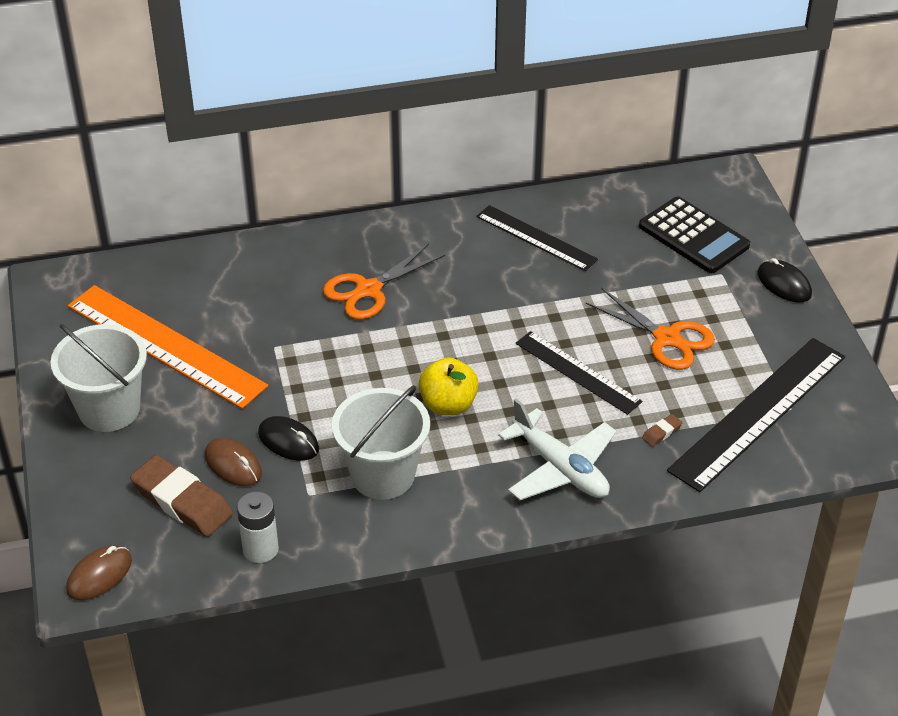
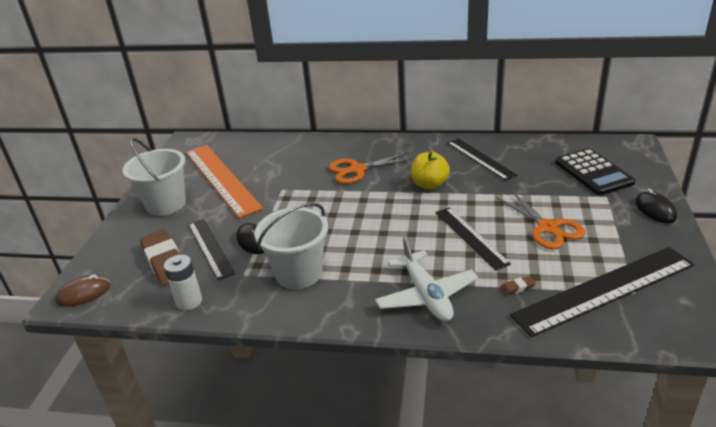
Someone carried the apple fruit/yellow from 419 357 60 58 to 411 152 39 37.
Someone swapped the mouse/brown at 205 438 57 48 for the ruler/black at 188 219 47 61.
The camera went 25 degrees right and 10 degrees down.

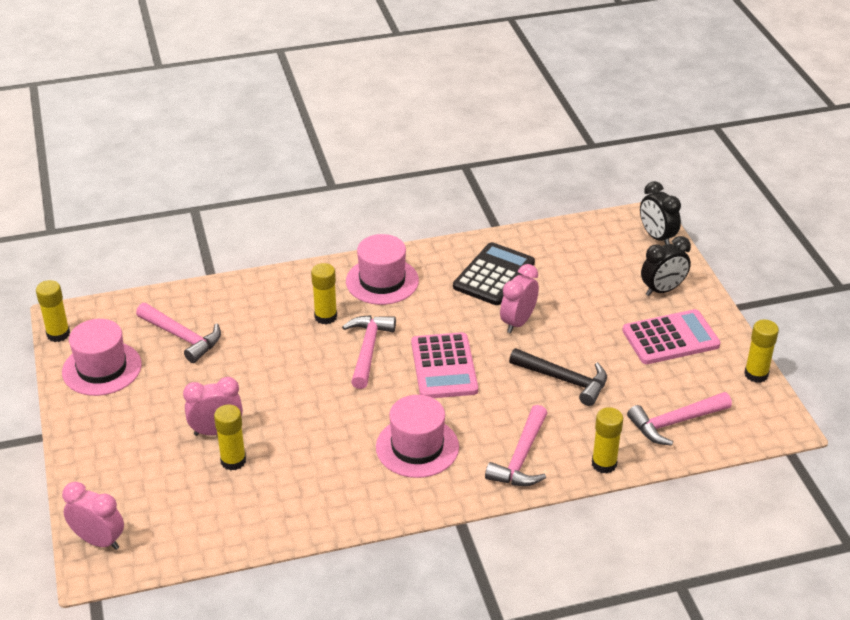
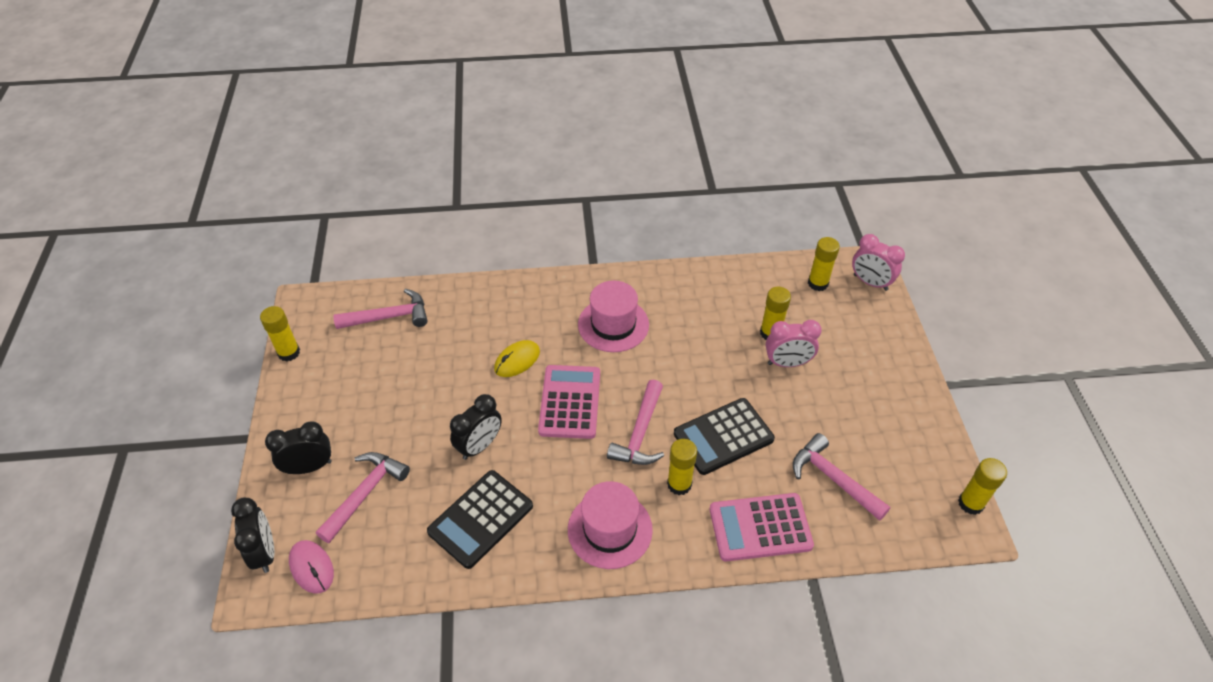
Someone repainted the clock/rose-pink at 500 264 39 69, which became the clock/black at 450 394 52 66.
Someone carried the calculator/rose-pink from 622 309 98 55 to 710 493 104 68.
Someone took away the hat/rose-pink at 62 319 80 77.
Someone took away the claw hammer/black at 509 348 98 58.
Someone carried the claw hammer/rose-pink from 485 405 63 81 to 316 452 94 91.
Someone carried the glue stick/yellow from 592 407 31 67 to 808 237 32 54.
Someone put down the mouse/yellow at 494 340 46 37.
Someone put down the calculator/black at 674 398 101 77.
Someone put down the mouse/rose-pink at 289 540 45 54.
The camera went 170 degrees left and 10 degrees up.

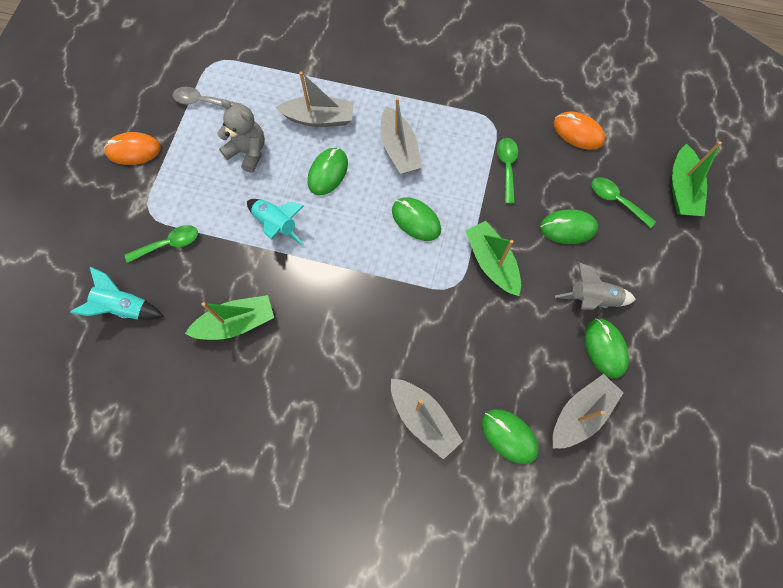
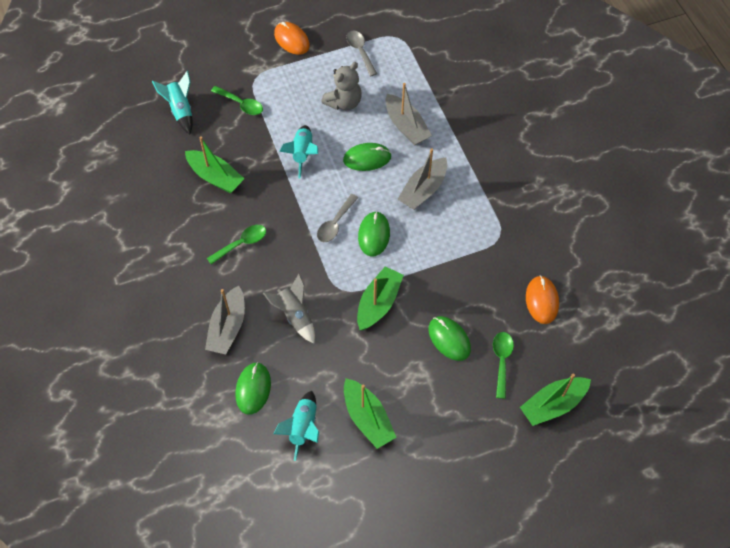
Someone rotated the stuffed bear/grey at 217 99 48 74 by 45 degrees clockwise.
Someone carried the spoon/emerald from 497 138 21 66 to 207 225 59 40.
Someone carried the toy rocket/grey from 555 262 81 48 to 263 274 52 69.
Someone swapped the mouse/emerald at 585 318 44 60 for the toy boat/emerald at 344 378 53 71.
Someone swapped the toy boat/grey at 552 374 72 74 for the toy rocket/turquoise at 273 391 46 70.
Someone put down the spoon/grey at 317 194 41 48.
The camera went 55 degrees right and 10 degrees down.

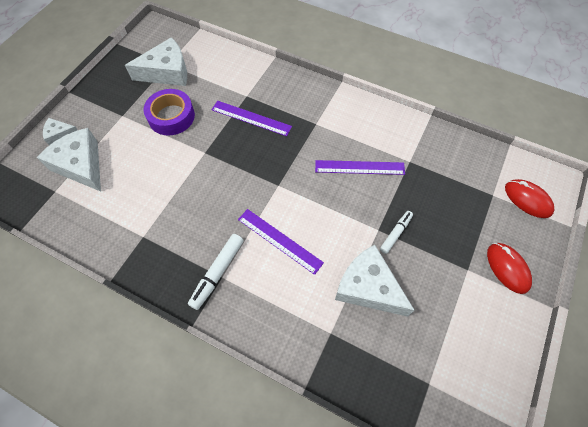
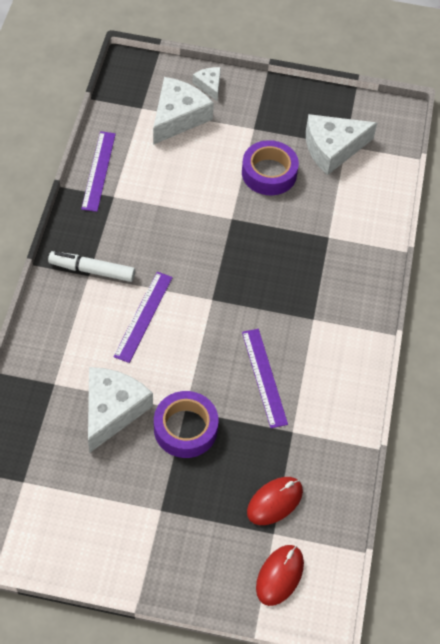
Someone rotated the piece of cheese/snow-white at 125 37 62 49 by 105 degrees clockwise.
Someone carried the ruler/violet from 211 101 81 35 to 81 131 35 81.
Someone swapped the marker/snow-white at 380 211 33 43 for the sticky tape/violet at 154 391 65 67.
Someone carried the mouse/scarlet from 487 243 45 51 to 247 477 56 48.
The camera went 70 degrees right and 5 degrees down.

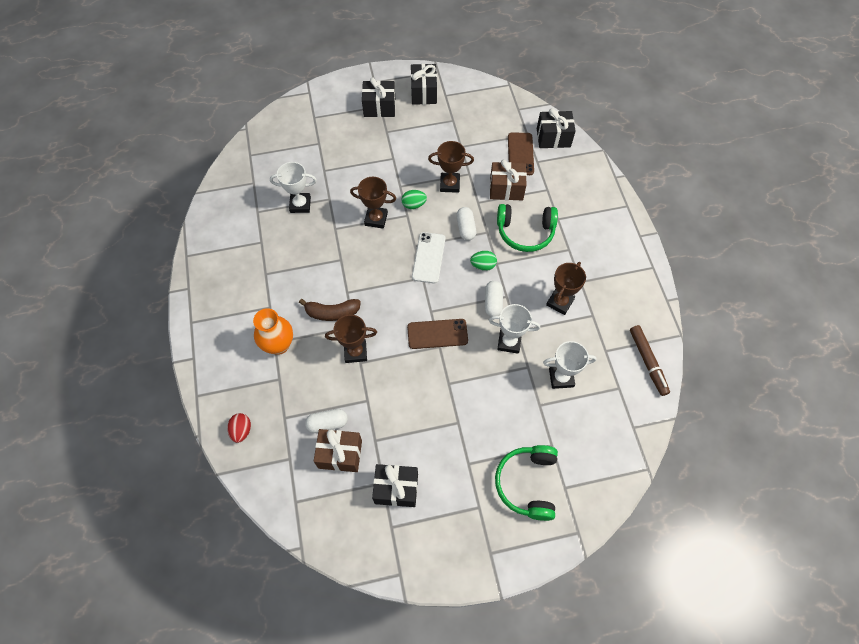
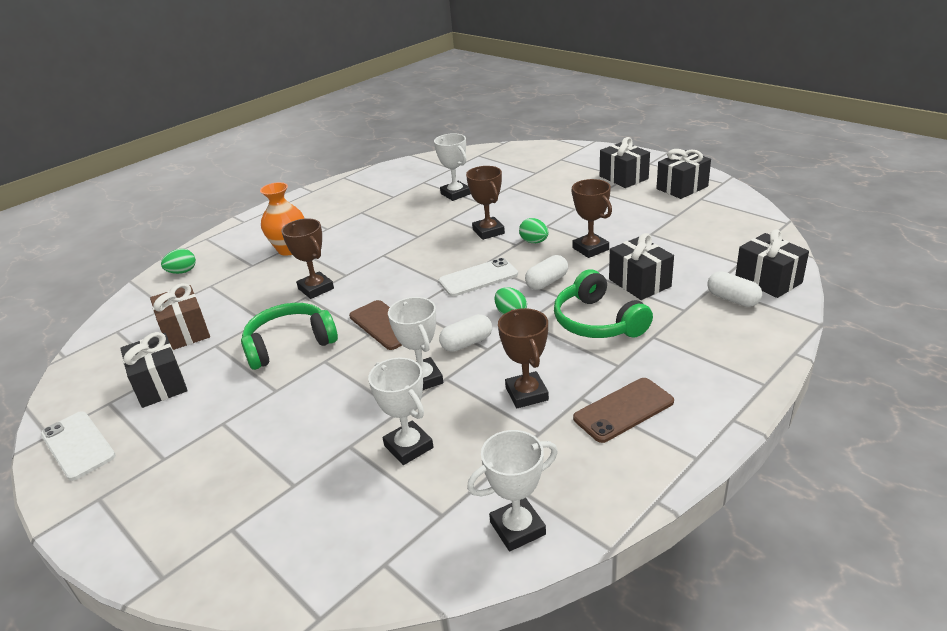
Someone carried the smartphone/brown from 508 133 26 42 to 573 378 101 65.
Someone repainted the present/brown at 490 160 37 40, which became the present/black at 609 233 65 67.
Someone rotated the award cup/brown at 546 262 40 53 by 75 degrees clockwise.
Someone took away the toy banana/brown at 299 299 62 22.
Someone swapped the marker/brown at 630 325 40 71 for the award cup/snow-white at 467 430 91 121.
Someone carried the pill shape/snow-white from 305 409 43 24 to 707 271 55 36.
Someone repainted the egg shape/scarlet at 227 413 24 30, which became the egg shape/emerald at 161 249 35 25.
Someone carried the headset/emerald from 495 445 63 76 to 241 303 97 67.
Someone put down the smartphone/snow-white at 41 411 75 70.
The camera went 60 degrees right and 30 degrees down.

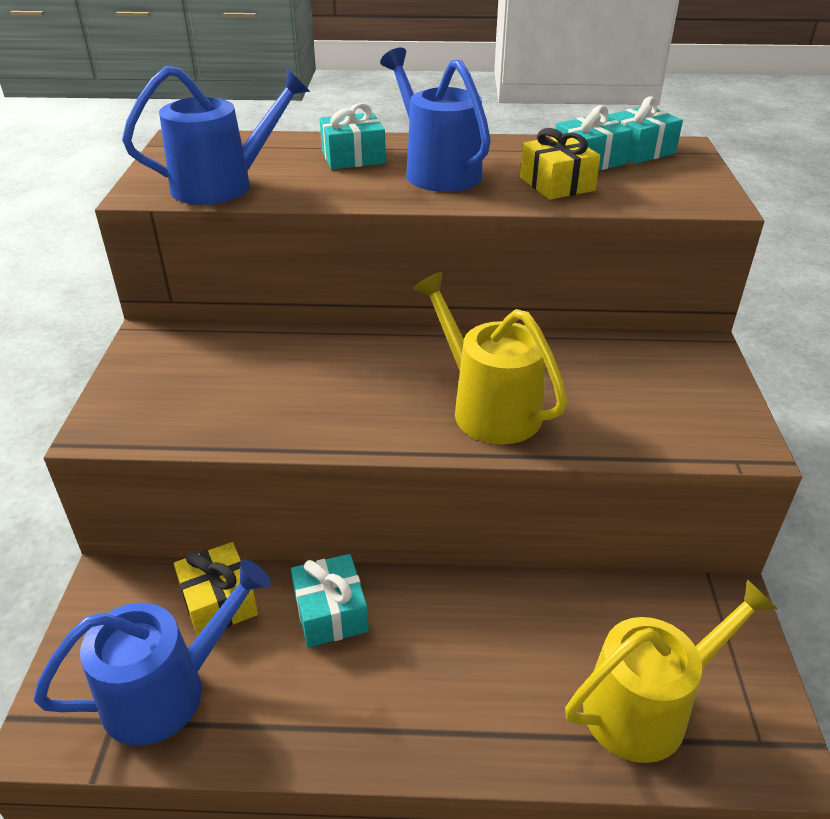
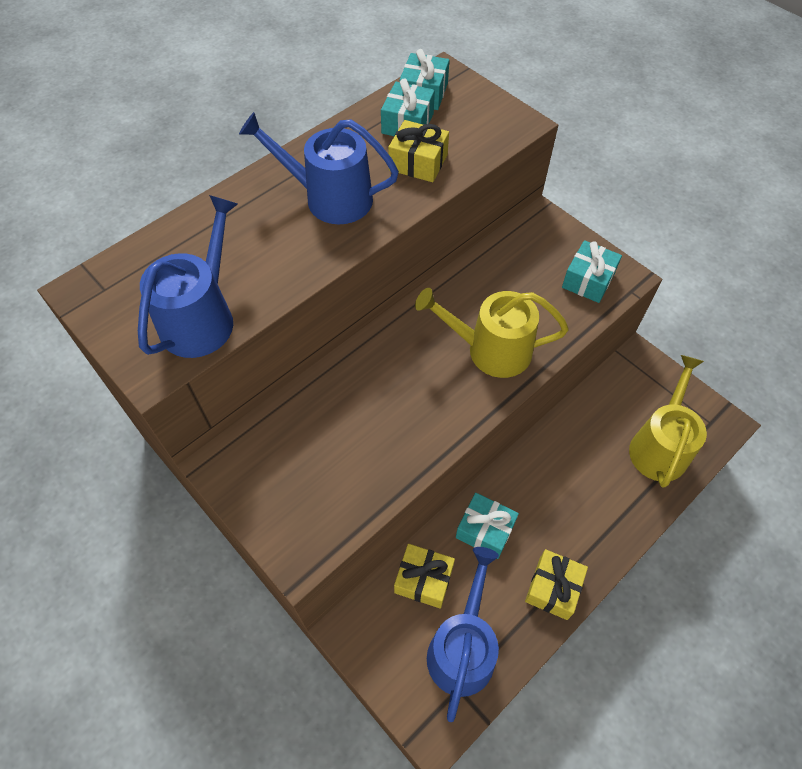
Someone carried the present/turquoise from 320 103 66 66 to 562 240 60 63.
Someone put down the present/yellow at 525 549 63 71.
The camera went 45 degrees left and 20 degrees up.

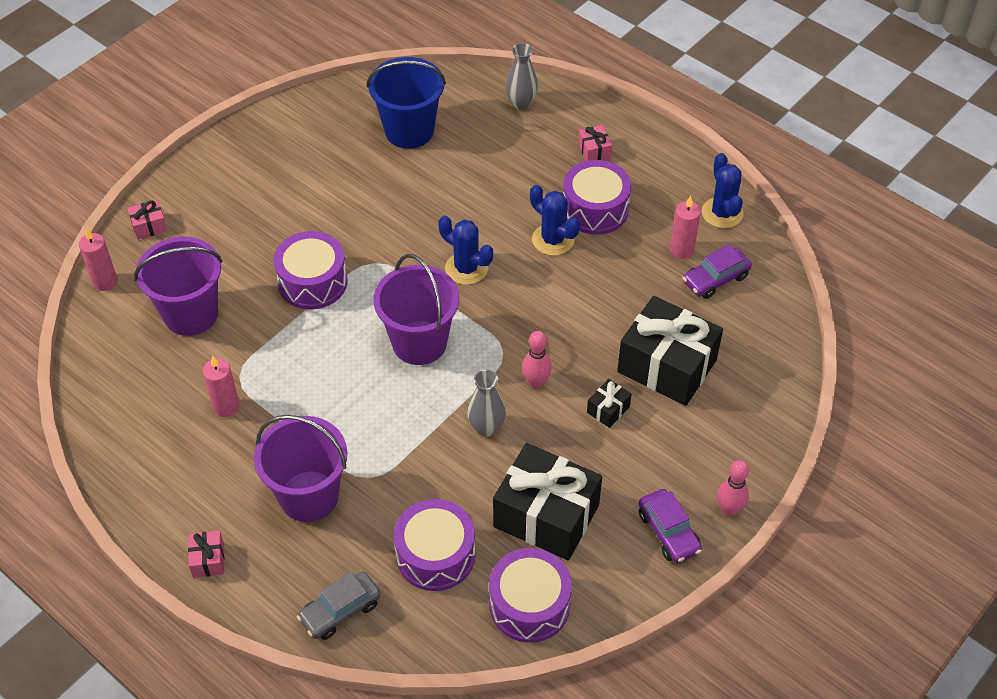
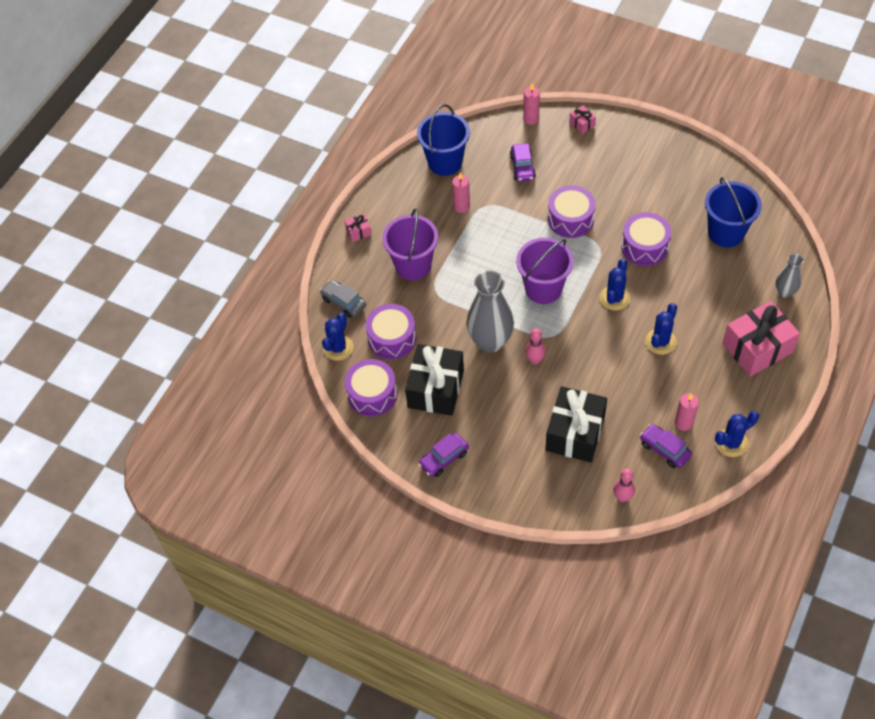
Someone scaled the present/rose-pink at 578 125 34 36 by 2.36.
Someone carried the drum/violet from 563 160 68 75 to 621 212 50 54.
Someone swapped the pail/violet at 134 237 89 99 for the toy car/violet at 510 143 26 39.
Someone scaled the tall vase/grey at 467 369 39 68 by 1.86.
Someone took away the present/black at 587 379 45 49.
Someone carried the tenpin/rose-pink from 717 460 32 56 to 613 469 22 33.
Someone put down the pail/blue at 417 104 53 72.
Someone put down the prickly plant/blue at 322 312 31 49.
The camera went 80 degrees right and 5 degrees up.

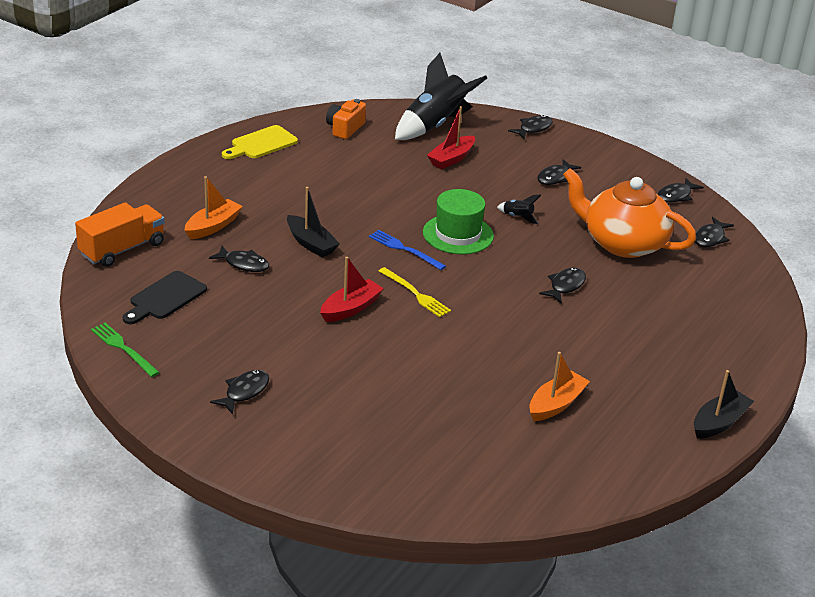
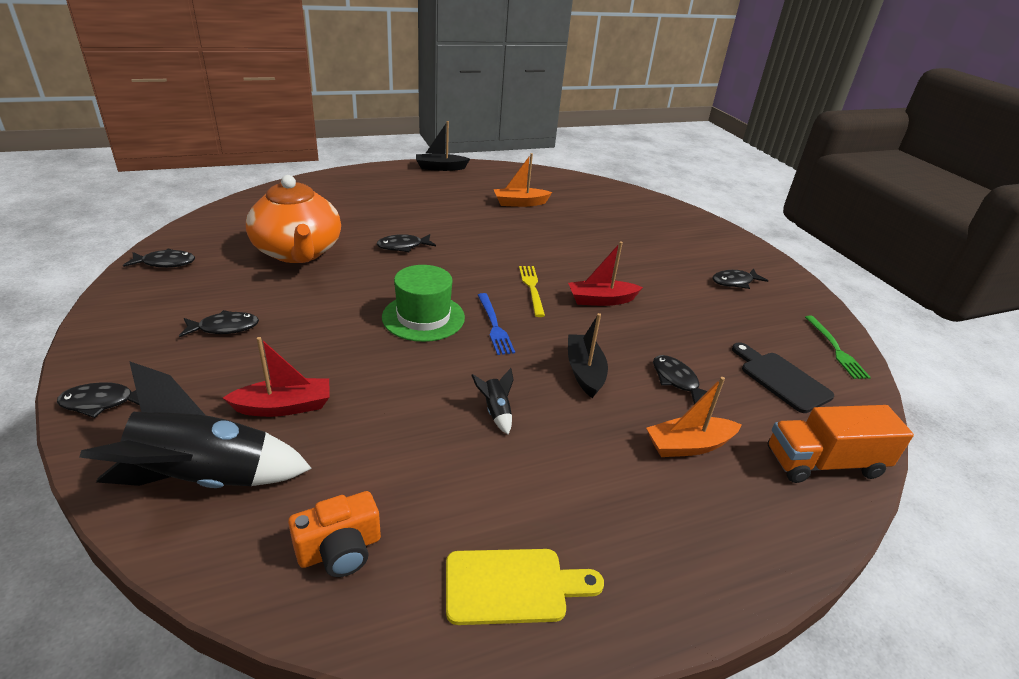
Someone carried the toy rocket/black from 497 194 44 30 to 471 368 43 66.
Someone took away the toy fish/black at 695 217 39 30.
Someone rotated the cutting board/black at 123 271 84 53 by 105 degrees counterclockwise.
The camera went 145 degrees left and 0 degrees up.

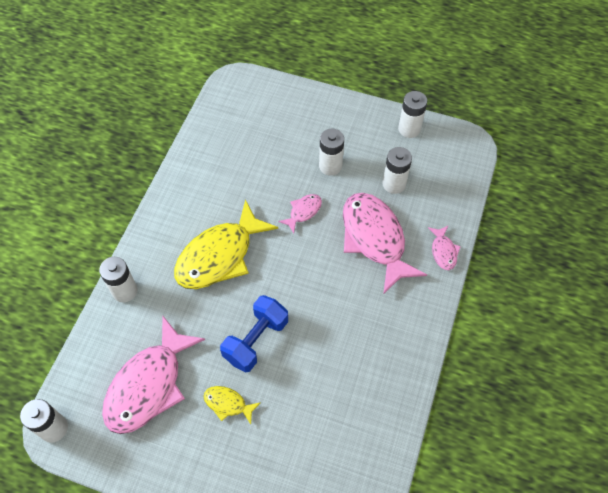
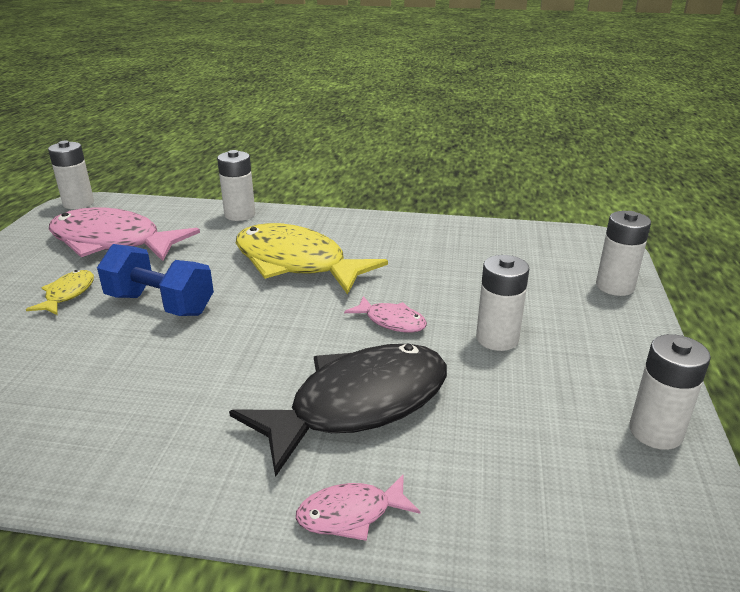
Someone carried the AA battery/snow-white from 383 147 29 47 to 596 211 55 85.
Someone repainted the toy fish/rose-pink at 343 193 84 101, which became the toy fish/black at 229 344 218 133.
The camera went 80 degrees right and 30 degrees down.

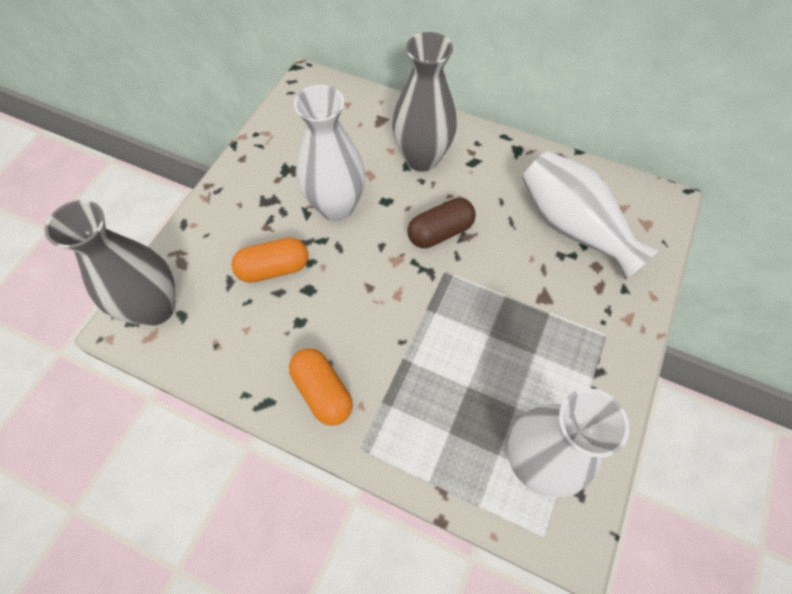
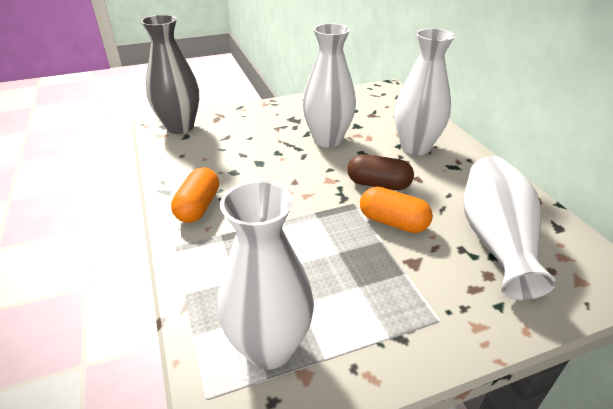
Someone repainted the tall vase/grey at 392 32 65 140, which became the tall vase/snow-white at 394 28 61 127.
Someone carried the pill shape/orange from 231 237 78 46 to 360 187 73 46.
The camera went 45 degrees right and 25 degrees down.

